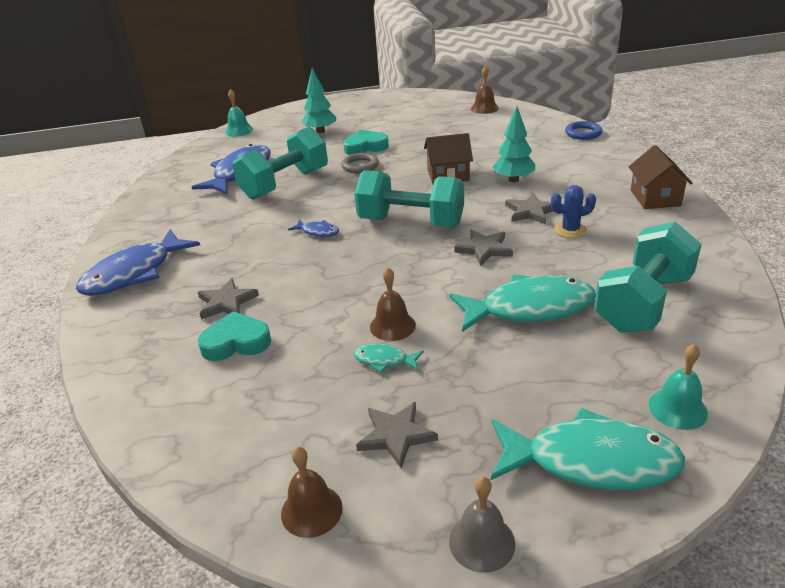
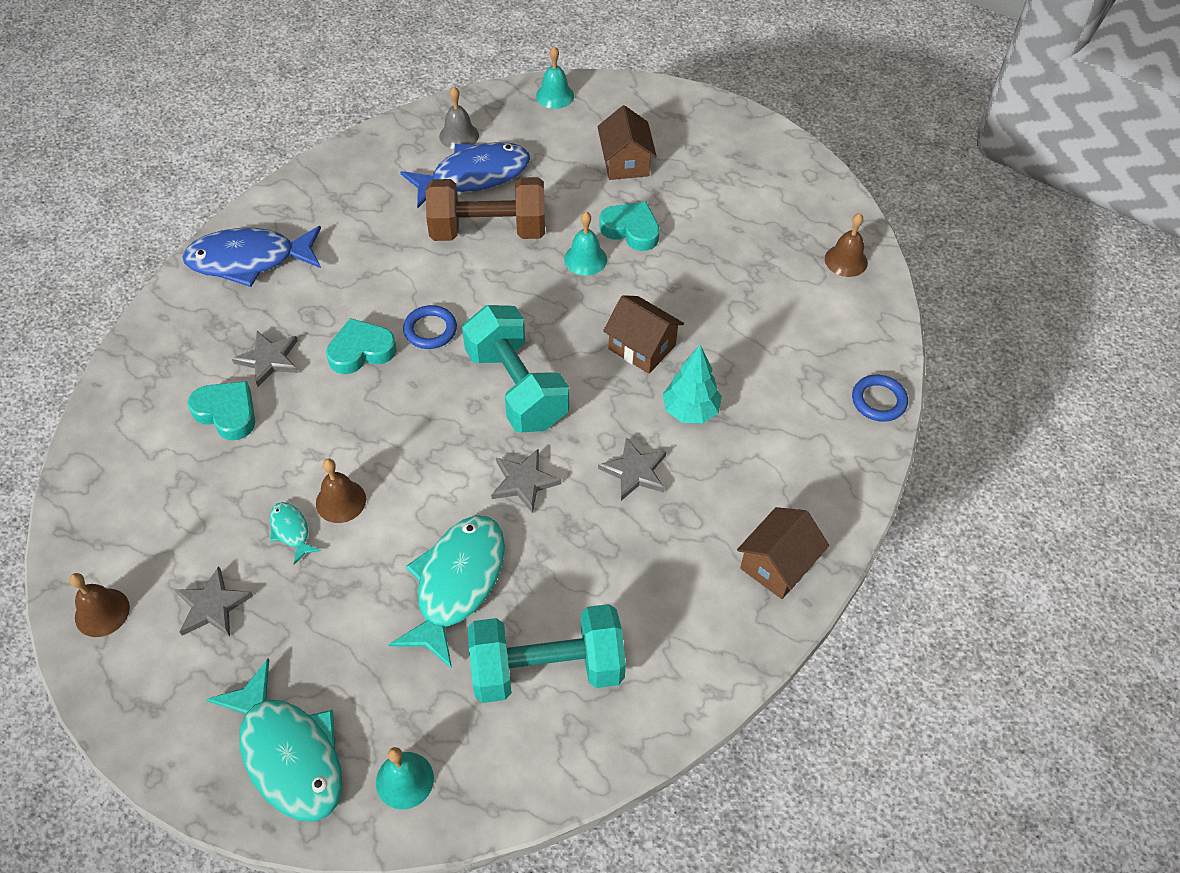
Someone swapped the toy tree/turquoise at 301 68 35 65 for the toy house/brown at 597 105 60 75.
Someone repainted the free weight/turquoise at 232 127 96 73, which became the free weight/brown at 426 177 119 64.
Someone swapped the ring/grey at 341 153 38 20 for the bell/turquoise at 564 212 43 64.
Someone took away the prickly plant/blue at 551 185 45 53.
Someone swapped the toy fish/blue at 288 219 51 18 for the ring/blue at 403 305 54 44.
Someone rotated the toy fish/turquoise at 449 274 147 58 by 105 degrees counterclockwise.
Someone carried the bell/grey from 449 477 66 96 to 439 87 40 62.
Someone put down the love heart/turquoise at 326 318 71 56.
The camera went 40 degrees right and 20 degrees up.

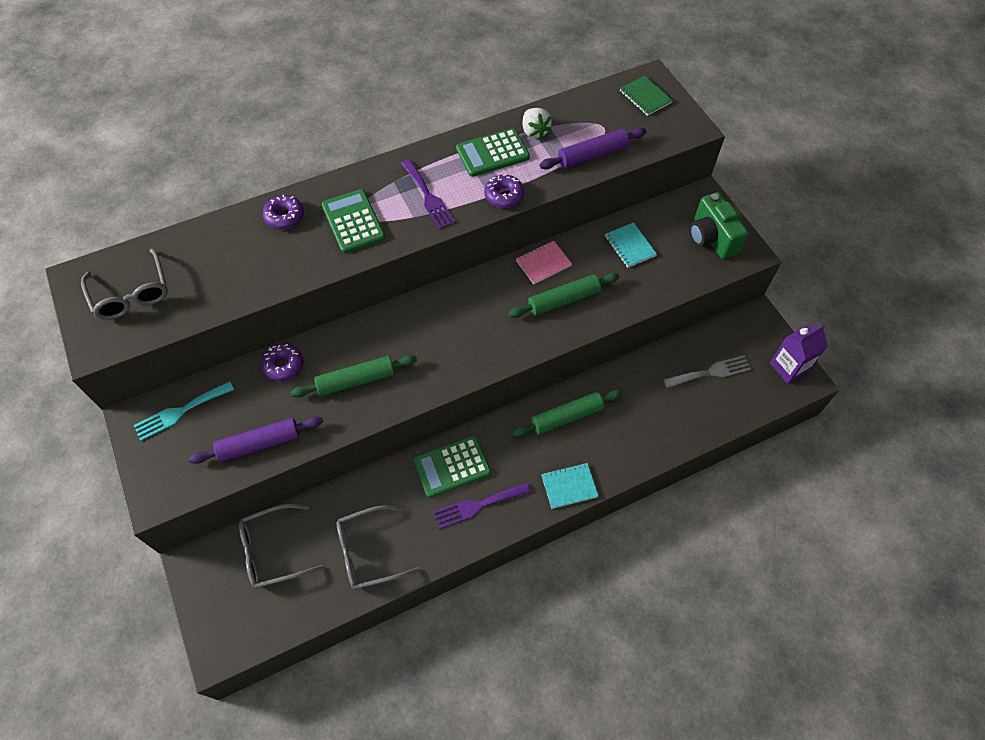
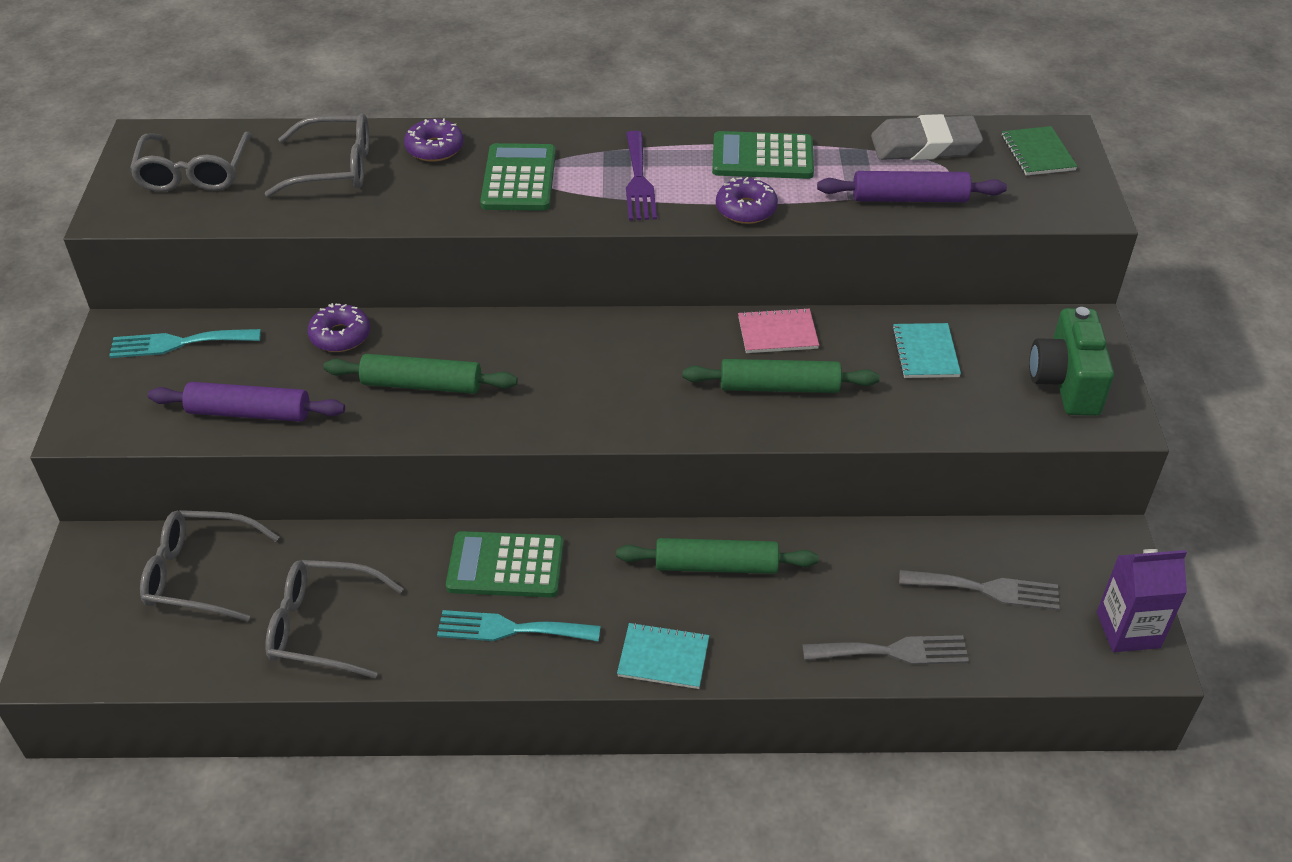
Someone took away the toy strawberry/snow-white at 523 108 29 31.
Someone repainted the table fork/violet at 433 483 97 46, which became the table fork/turquoise at 437 610 164 32.
Someone put down the glasses/grey at 265 113 104 84.
Someone put down the pencil eraser/grey at 871 114 112 46.
Someone put down the table fork/grey at 802 635 167 30.
The camera went 25 degrees right and 15 degrees down.

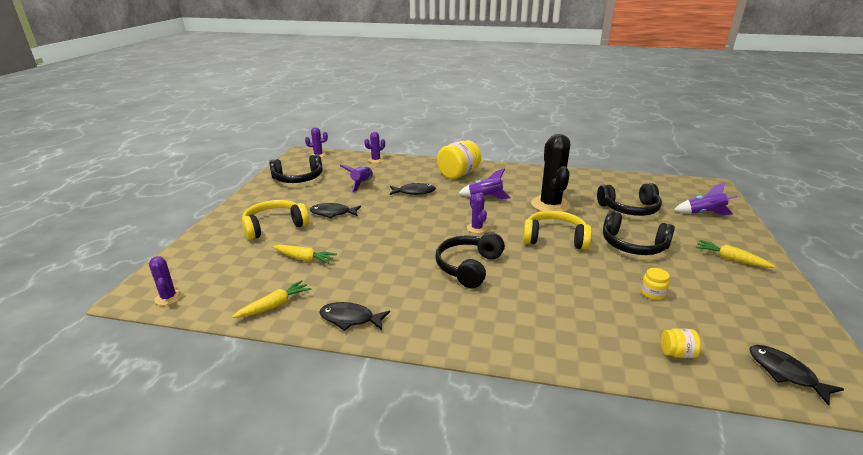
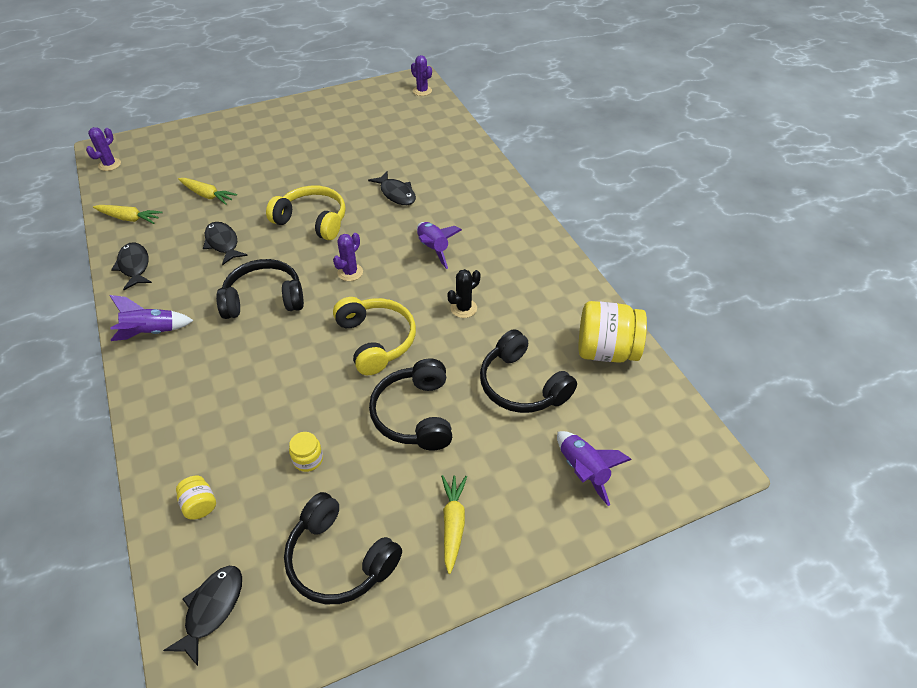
Someone took away the prickly plant/violet at 364 132 21 31.
Someone scaled the prickly plant/black at 531 134 40 78 by 0.48.
Someone carried the preserve jar/yellow from 437 140 44 39 to 579 301 68 62.
Someone carried the headset/black from 269 154 53 29 to 284 492 118 112.
Someone carried the toy rocket/violet from 340 165 33 28 to 109 295 85 46.
Someone carried the headset/yellow from 242 200 67 40 to 266 185 80 55.
Someone carried the toy fish/black from 310 203 51 15 to 203 222 45 43.
Someone rotated the toy carrot/yellow at 273 245 64 19 by 45 degrees counterclockwise.
The camera went 55 degrees right and 20 degrees up.

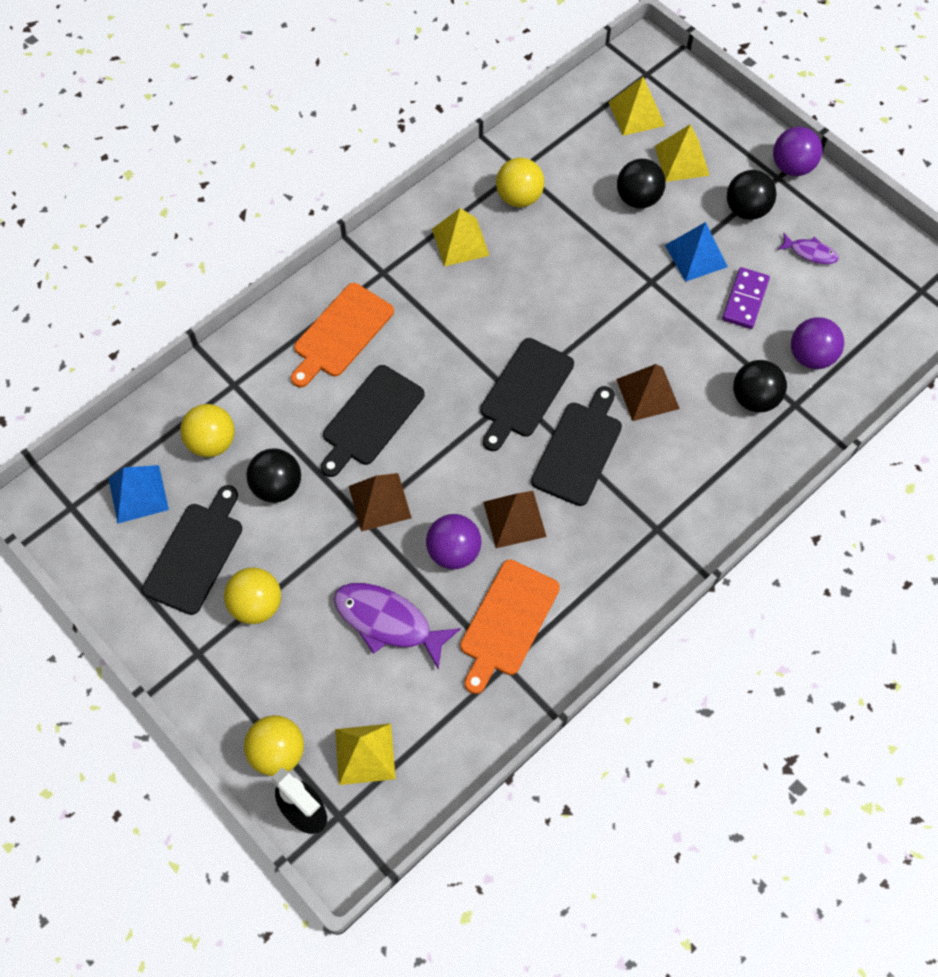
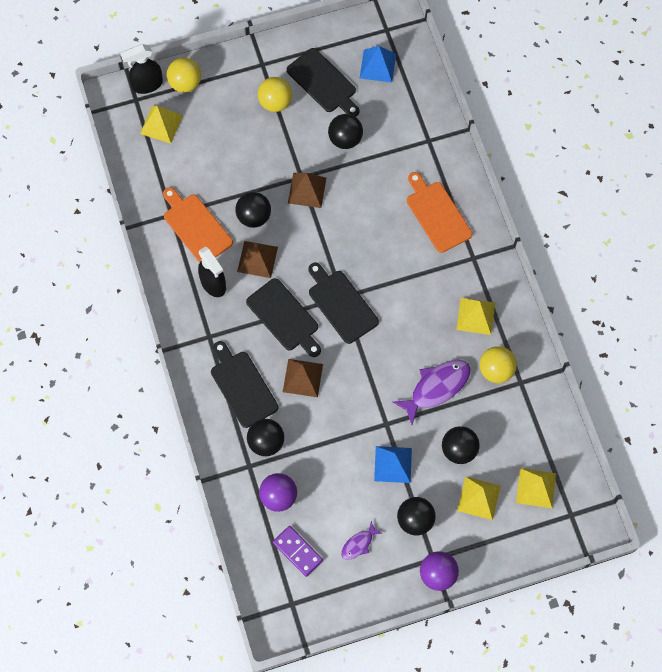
Someone carried the domino tile/violet from 722 267 48 62 to 273 526 50 51.
Someone carried the cutting board/black from 321 365 103 112 to 211 341 67 87.
Someone took away the sphere/yellow at 180 404 55 53.
Someone repainted the sphere/violet at 426 514 56 55, which became the sphere/black at 235 192 36 36.
Someone carried the toy fish/violet from 334 583 127 87 to 393 360 78 65.
Someone put down the spray cleaner/black at 198 246 28 51.
The camera went 115 degrees right and 5 degrees up.

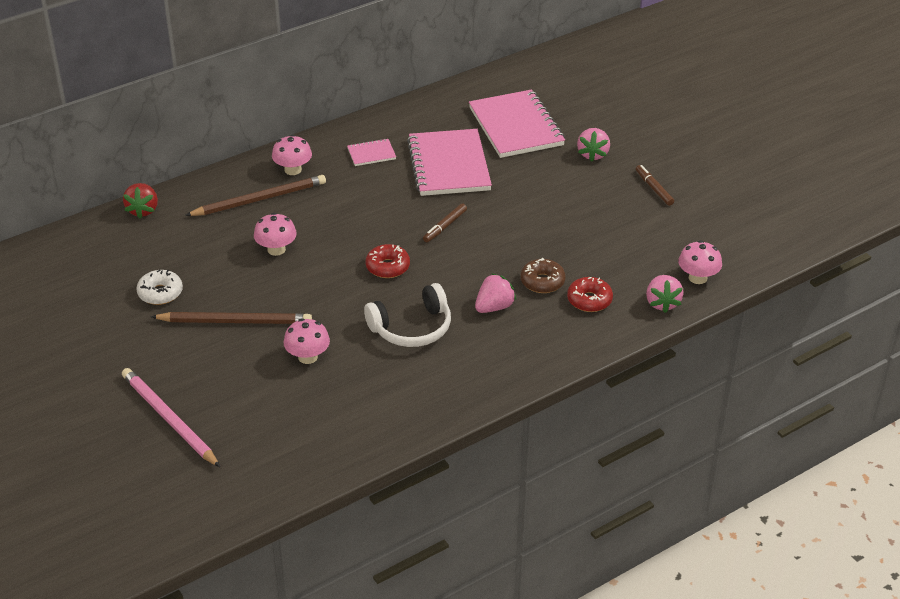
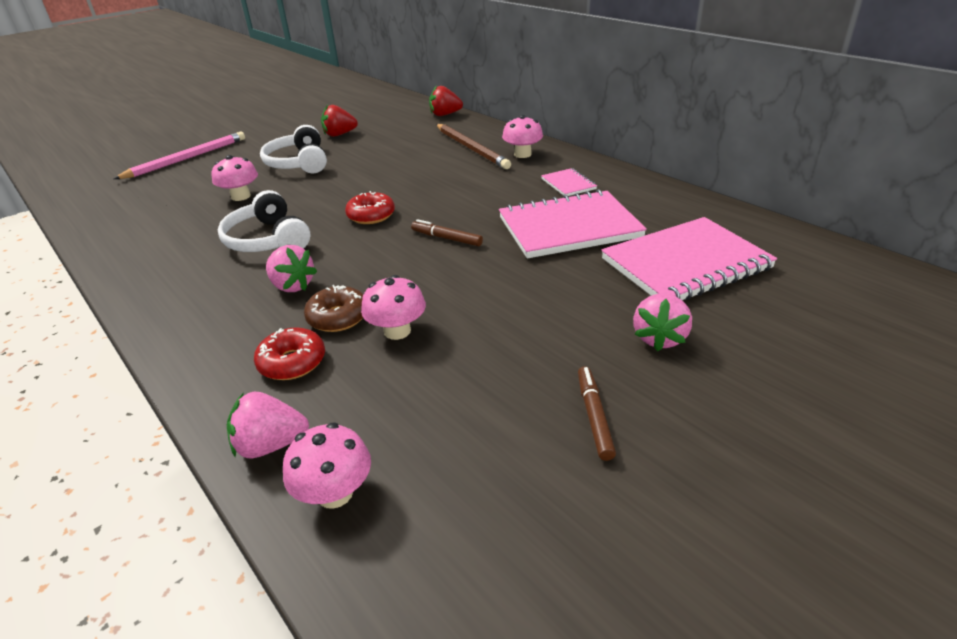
Someone rotated the toy strawberry/rose-pink at 577 128 33 34 by 75 degrees counterclockwise.
Someone rotated the marker/brown at 636 165 38 41 by 60 degrees counterclockwise.
Someone carried the fungus/rose-pink from 254 213 43 43 to 361 275 65 65.
Someone swapped the donut/snow-white at 136 270 47 35 for the toy strawberry/scarlet at 321 105 37 32.
Someone swapped the pencil/brown at 151 312 161 12 for the headset/snow-white at 260 125 67 48.
The camera went 85 degrees right and 5 degrees down.

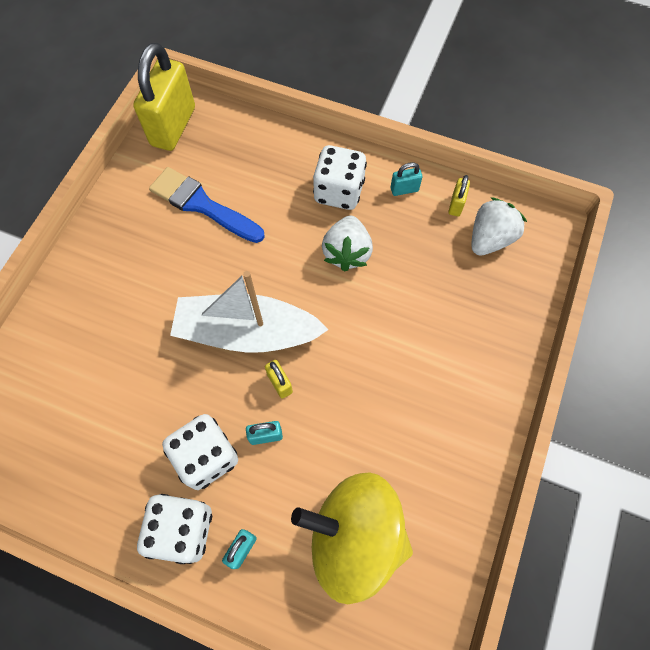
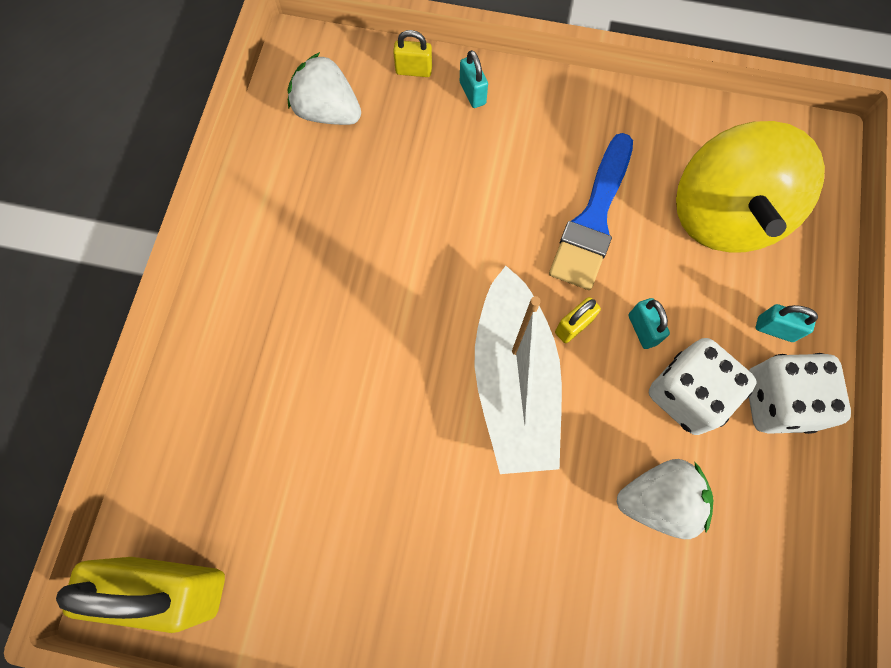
Someone took away the die/snow-white at 313 145 54 65.
Someone carried the padlock/turquoise from 391 162 31 34 to 460 50 28 58.
Someone carried the brush/blue from 149 167 116 76 to 549 133 84 157.
Someone carried the padlock/yellow from 448 175 22 41 to 393 30 39 47.
Someone carried the toy strawberry/snow-white from 322 216 51 55 to 617 459 96 80.
The camera went 100 degrees left and 5 degrees up.

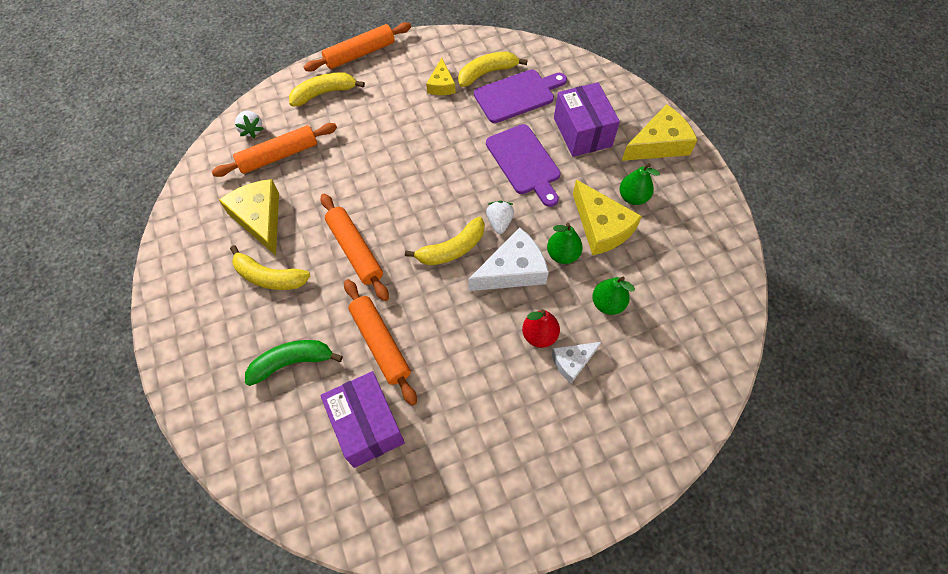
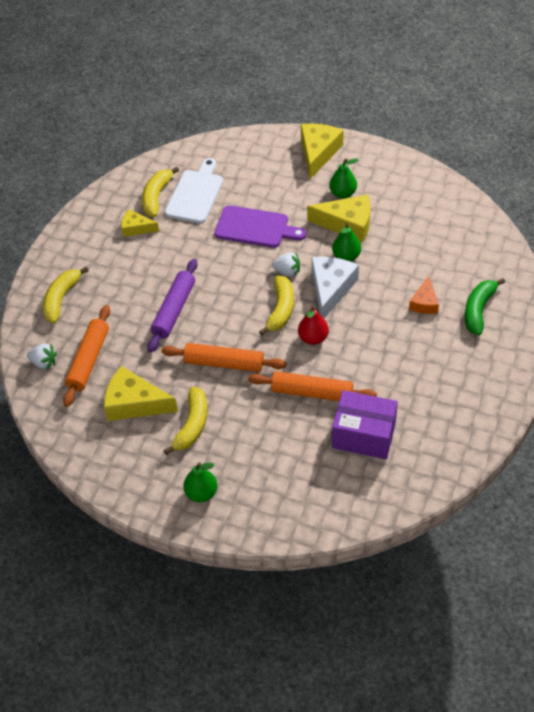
Someone took away the pastry roller/orange at 304 22 107 50.
Someone rotated the piece of cheese/yellow at 426 58 30 37 by 150 degrees clockwise.
Someone repainted the cutting board/violet at 474 69 93 54, which became the cutting board/snow-white at 165 158 58 65.
Someone took away the parcel/violet at 554 82 66 75.
Someone rotated the toy strawberry/snow-white at 486 201 28 33 by 150 degrees clockwise.
Someone rotated the toy banana/yellow at 230 245 80 45 by 45 degrees counterclockwise.
Someone carried the pear fruit/emerald from 592 277 43 38 to 183 462 35 40.
Someone carried the pear fruit/scarlet from 522 309 38 39 to 298 306 31 39.
Someone carried the toy banana/emerald from 245 340 98 46 to 465 278 40 57.
Someone repainted the piece of cheese/snow-white at 552 342 49 41, which became the piece of cheese/orange at 409 276 30 38.
Someone put down the pastry roller/violet at 148 259 50 93.
The camera went 45 degrees left and 10 degrees down.

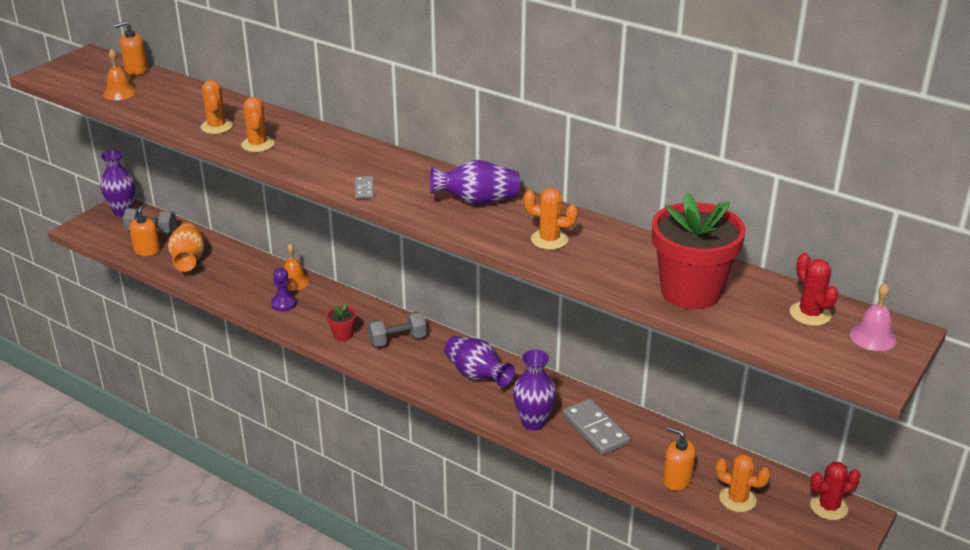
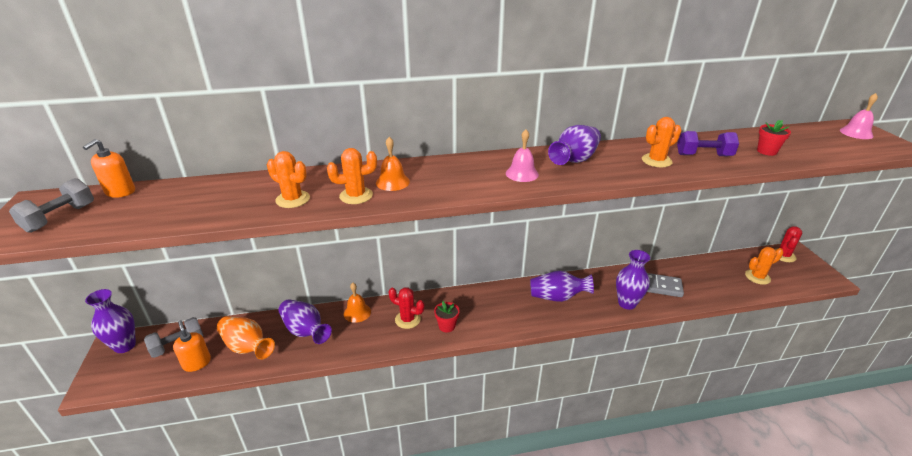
Someone carried the bell/orange from 103 49 34 51 to 376 137 34 54.
Someone rotated the prickly plant/orange at 241 97 33 55 by 45 degrees counterclockwise.
Someone took away the domino tile/grey at 355 176 19 23.
Someone scaled the plant pot/scarlet at 652 193 94 117 by 0.42.
Someone carried the prickly plant/scarlet from 790 253 48 73 to 388 287 37 42.
Someone took away the pawn/violet at 271 268 26 44.
Someone carried the free weight/grey from 368 312 59 35 to 9 178 85 55.
Someone took away the soap pump/orange at 663 426 33 64.
Someone put down the bell/rose-pink at 506 129 33 53.
Someone put down the free weight/violet at 677 131 62 25.
Someone put down the tall vase/violet at 279 299 53 45.
The camera went 45 degrees left and 0 degrees up.

